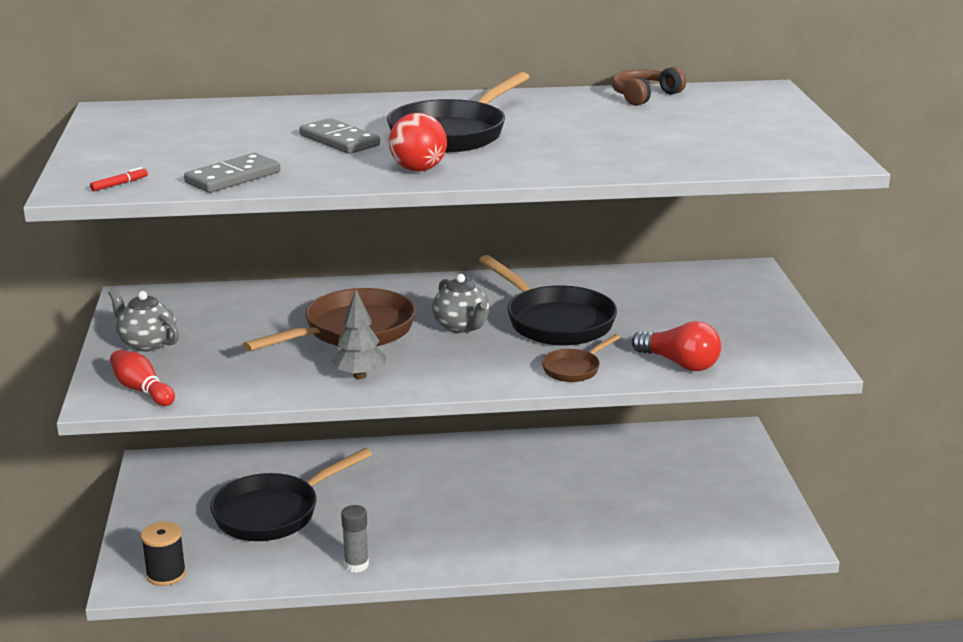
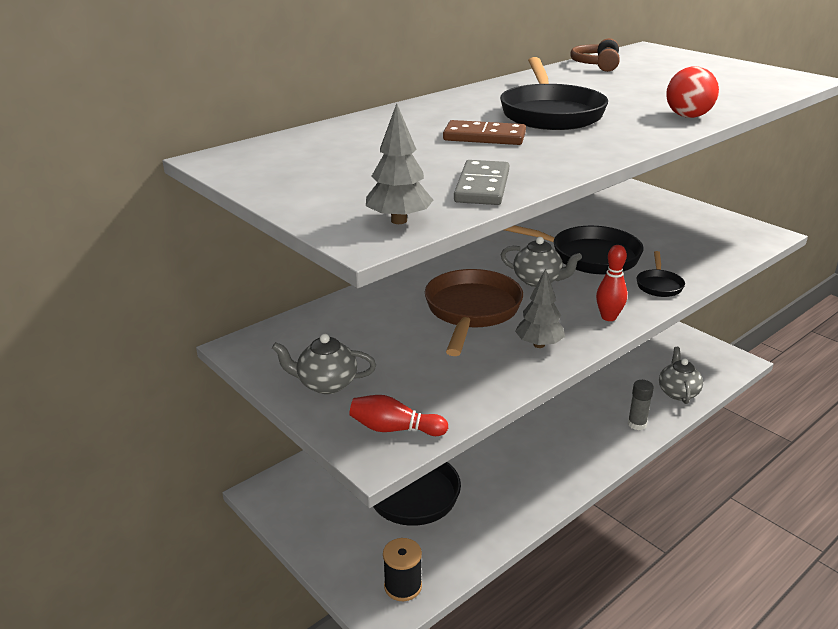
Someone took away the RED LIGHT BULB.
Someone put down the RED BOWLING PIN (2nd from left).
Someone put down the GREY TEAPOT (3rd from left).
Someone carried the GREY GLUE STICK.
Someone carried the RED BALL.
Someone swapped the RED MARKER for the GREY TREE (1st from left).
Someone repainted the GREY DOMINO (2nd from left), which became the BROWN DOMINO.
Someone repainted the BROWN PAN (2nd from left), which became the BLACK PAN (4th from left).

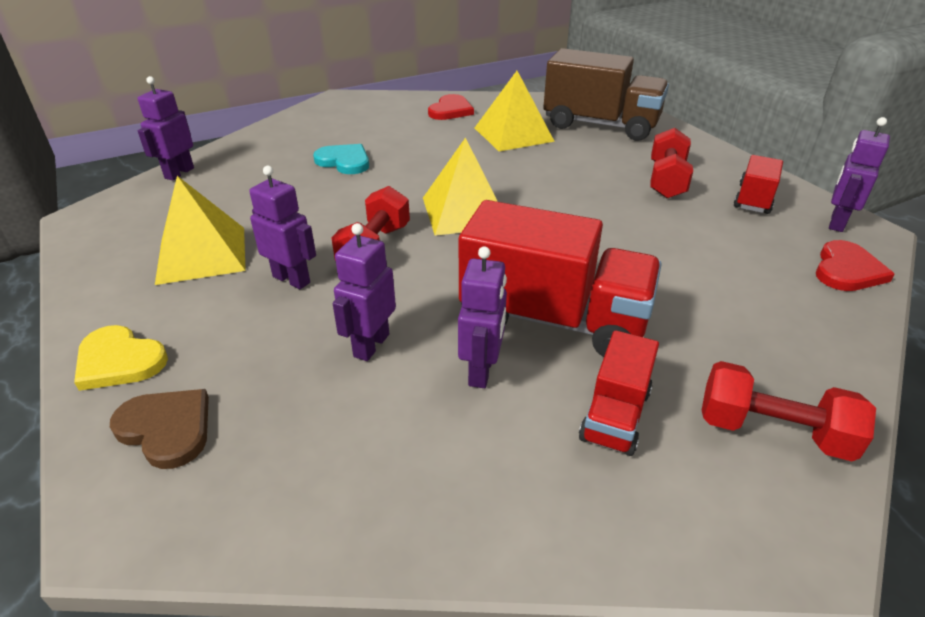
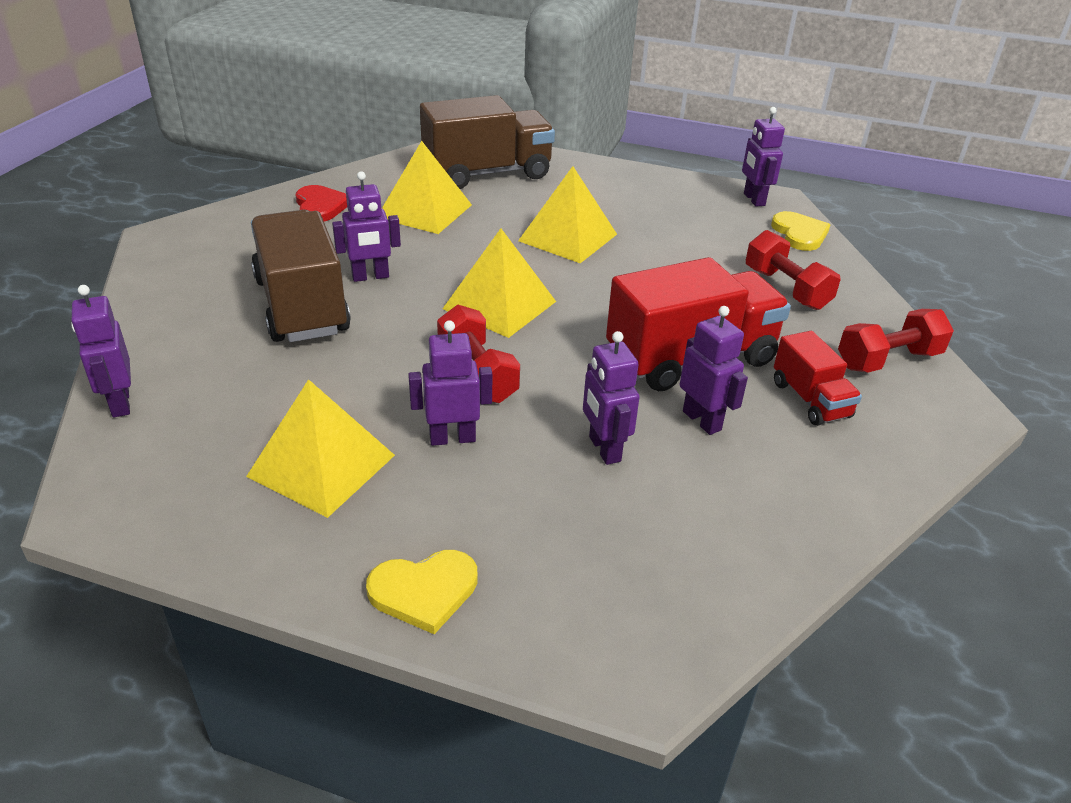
Someone took away the BROWN HEART.
Someone took away the RED TRUCK (3rd from left).
Someone put down the PURPLE ROBOT (2nd from left).
Someone put down the YELLOW PYRAMID (4th from left).
Someone carried the RED DUMBBELL (2nd from left).
Someone swapped the TURQUOISE HEART for the BROWN TRUCK (1st from left).
Someone repainted the RED HEART (2nd from left), which became the YELLOW HEART (2nd from left).

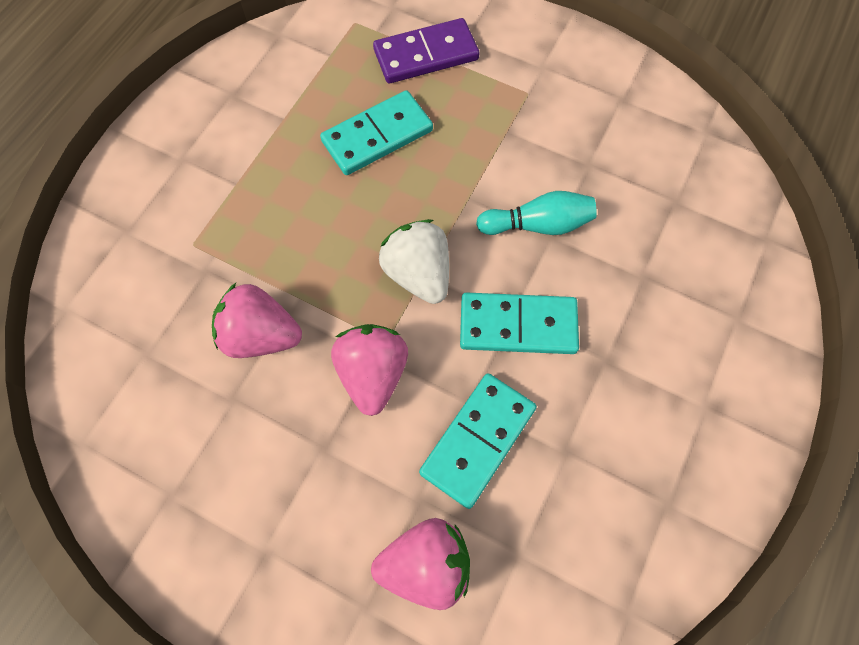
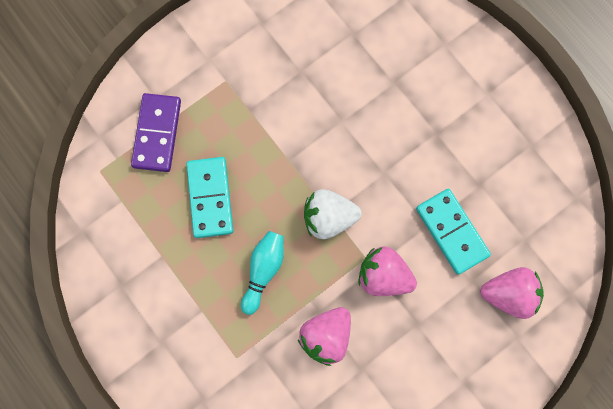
Someone took away the TURQUOISE DOMINO (3rd from left).
Someone carried the TURQUOISE BOWLING PIN.
Someone rotated the PINK STRAWBERRY (3rd from left) by 75 degrees clockwise.

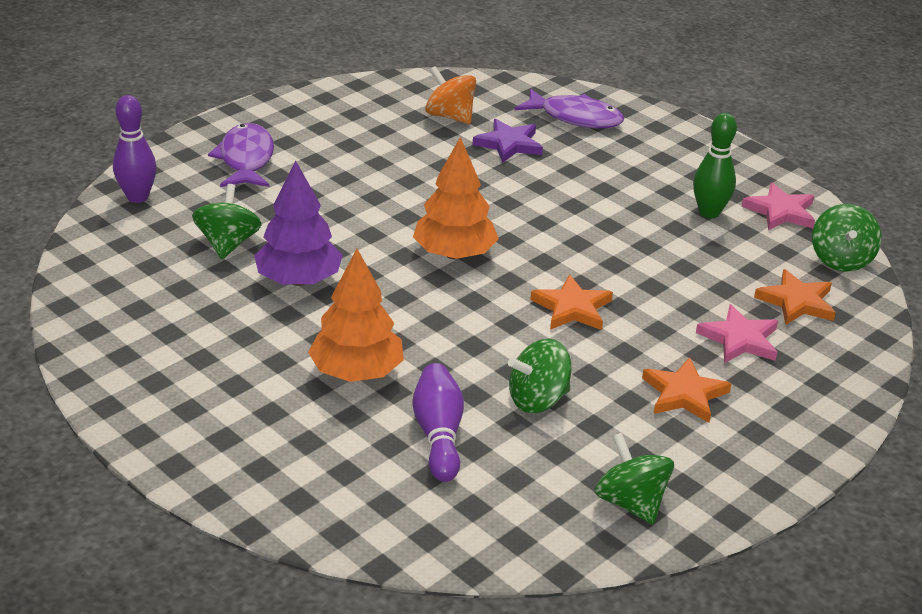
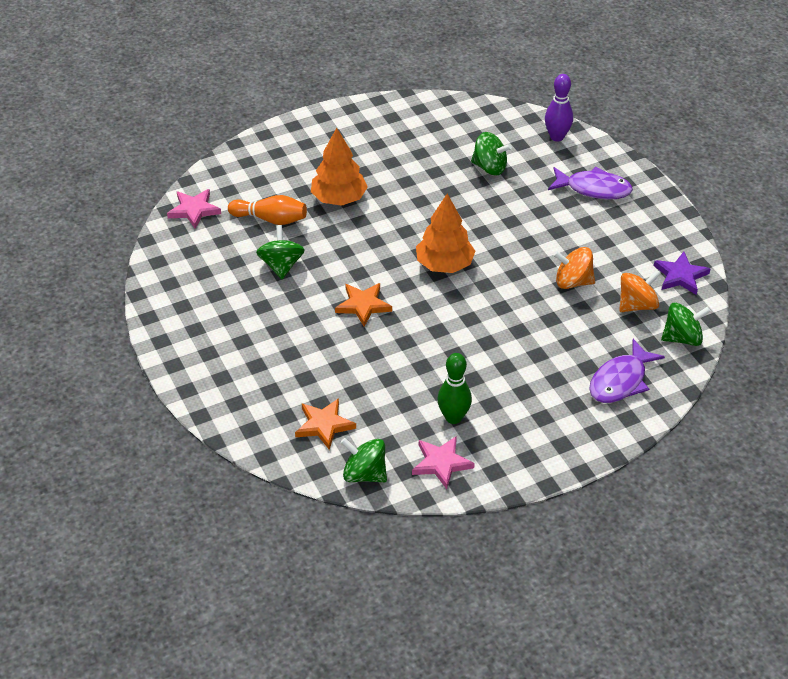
Someone took away the PURPLE TREE.
Someone took away the ORANGE STAR (2nd from left).
Someone put down the ORANGE SPINNING TOP (1st from left).
Someone carried the PURPLE STAR.
Someone carried the GREEN SPINNING TOP (3rd from left in the first image).
Someone carried the PINK STAR (1st from left).
Someone repainted the PURPLE BOWLING PIN (2nd from left), which became the ORANGE BOWLING PIN.

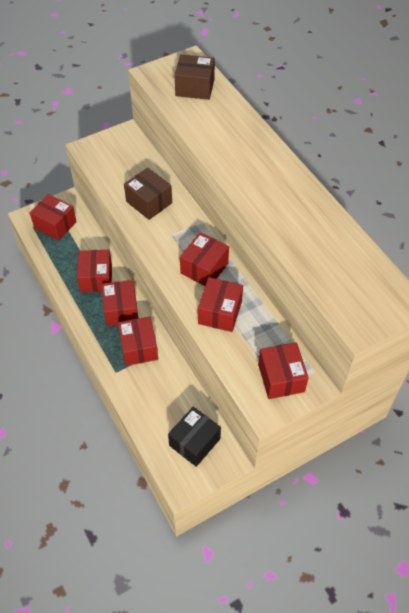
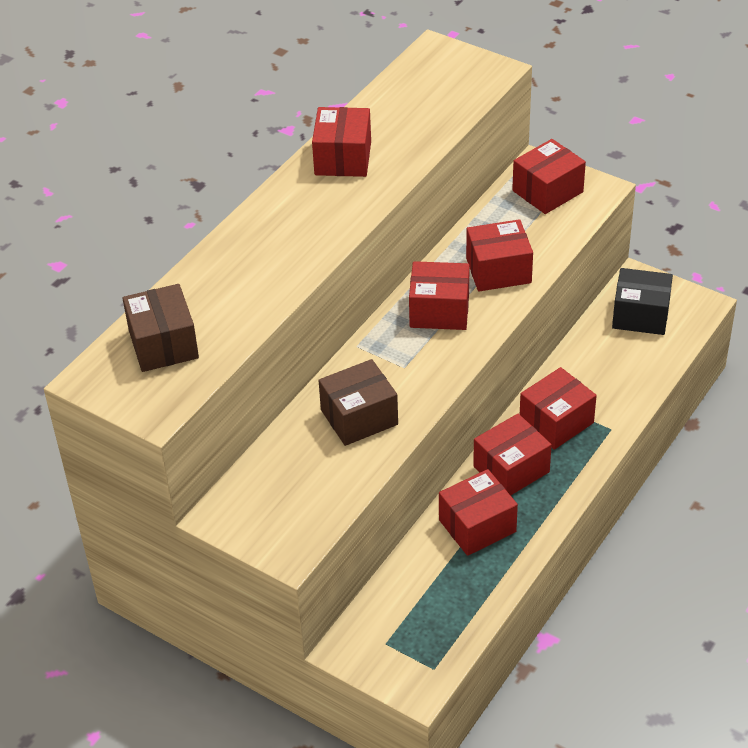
Someone carried the RED BOX (1st from left).
Someone rotated the BROWN BOX (1st from left in the first image) by 45 degrees clockwise.

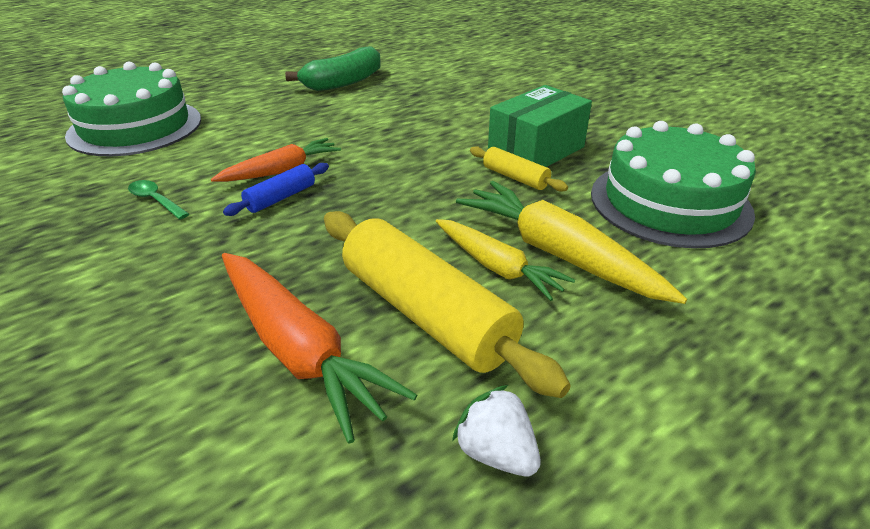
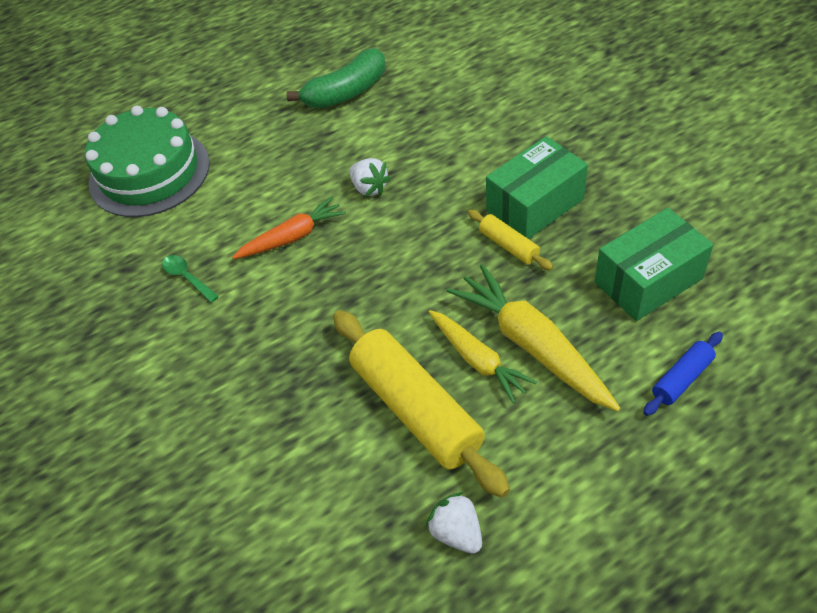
Someone took away the ORANGE CARROT (2nd from left).
Someone put down the WHITE STRAWBERRY (1st from left).
Someone carried the BLUE ROLLING PIN.
Someone swapped the GREEN CAKE (2nd from left) for the GREEN BOX (2nd from left).

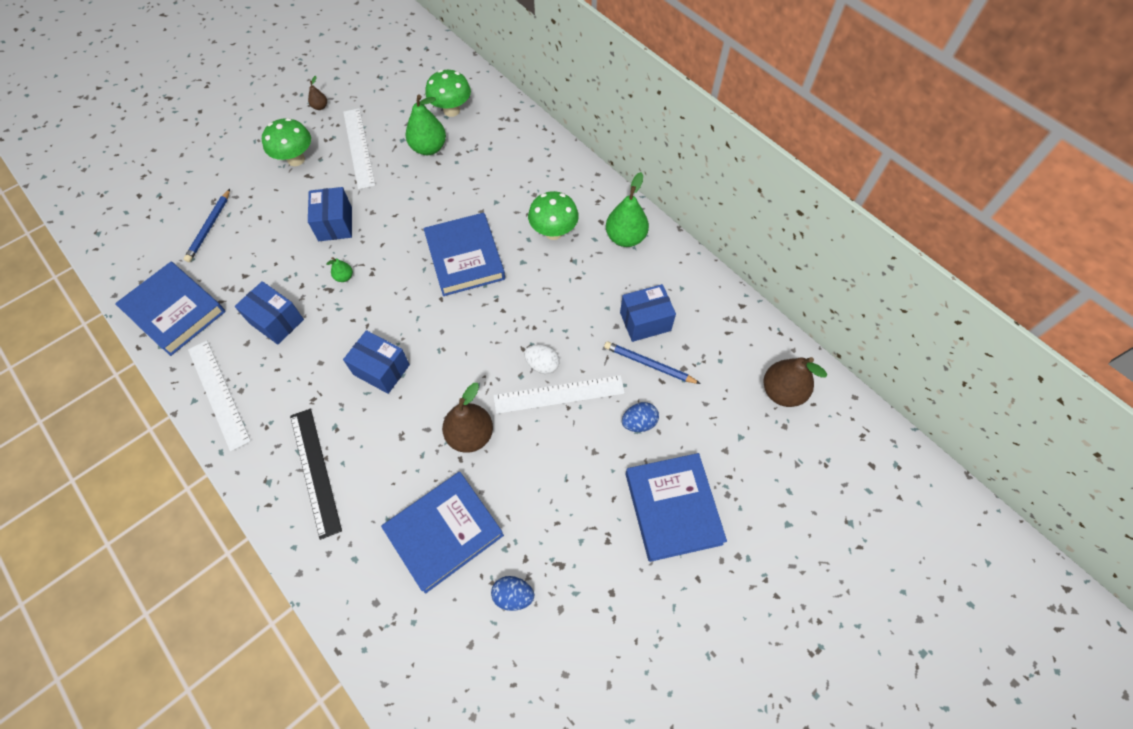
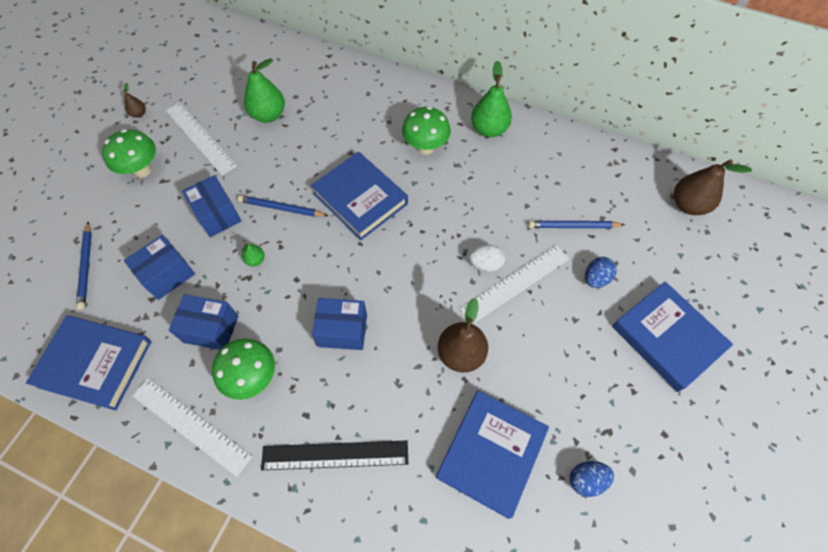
Someone put down the BLUE PENCIL (2nd from left).
Someone carried the GREEN MUSHROOM (2nd from left).
Someone carried the BLUE BOX (4th from left in the first image).
Someone rotated the BLACK RULER by 45 degrees counterclockwise.

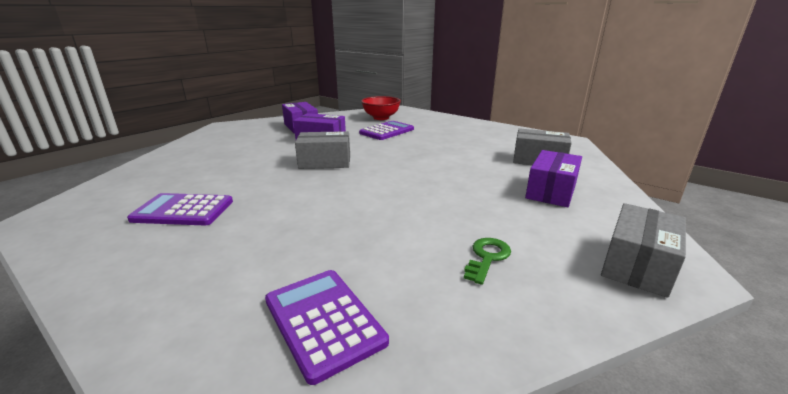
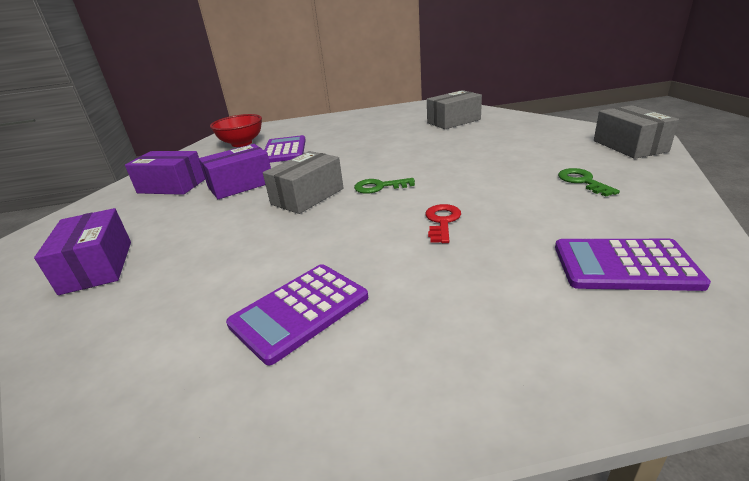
Someone put down the GREEN KEY (1st from left).
Someone put down the RED KEY.
Someone carried the PURPLE BOX (3rd from left in the first image).

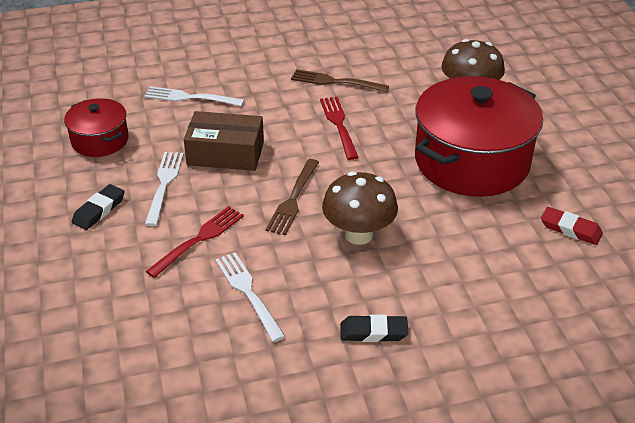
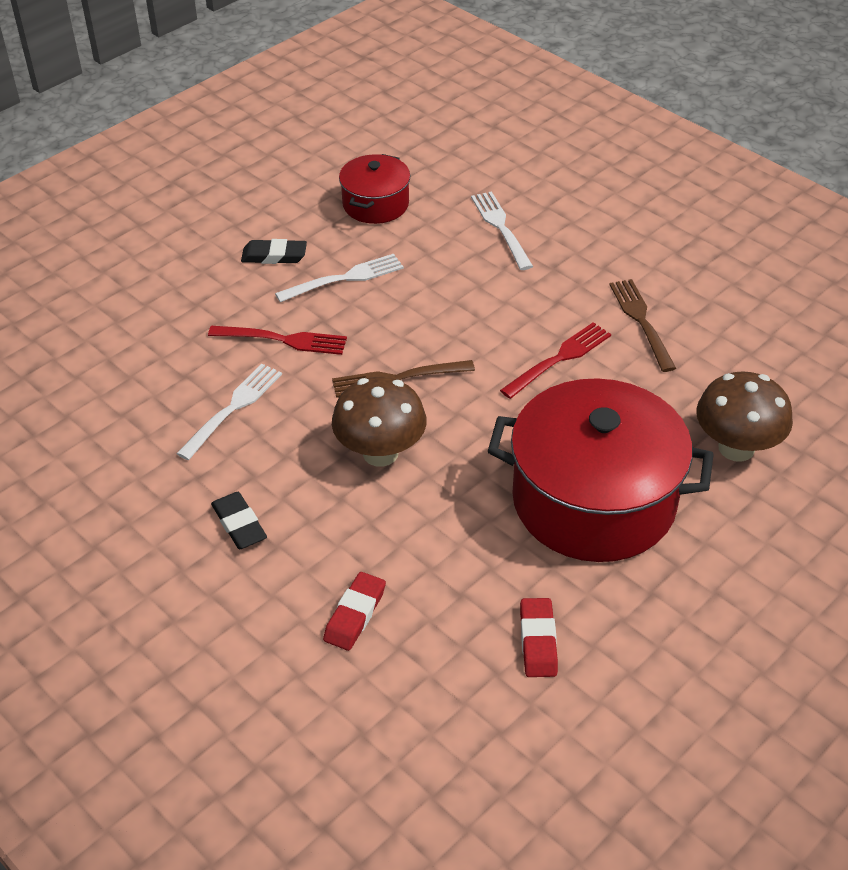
Someone took away the BROWN BOX.
Someone put down the RED ERASER (1st from left).

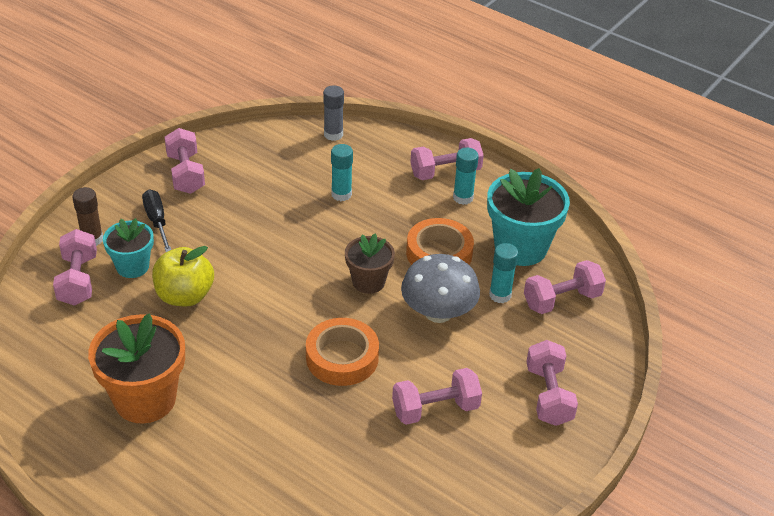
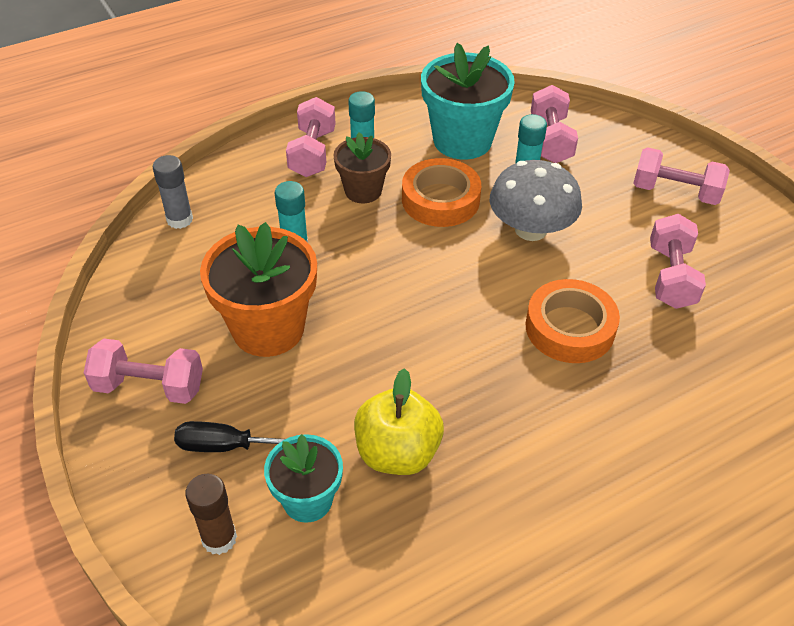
Someone took away the PINK DUMBBELL (1st from left).
Someone carried the ORANGE FLOWER POT.
Someone carried the BROWN FLOWER POT.

